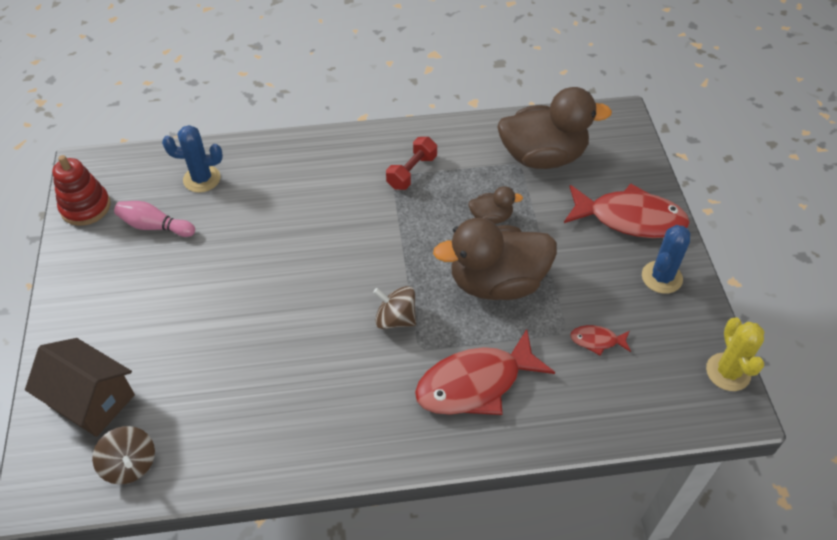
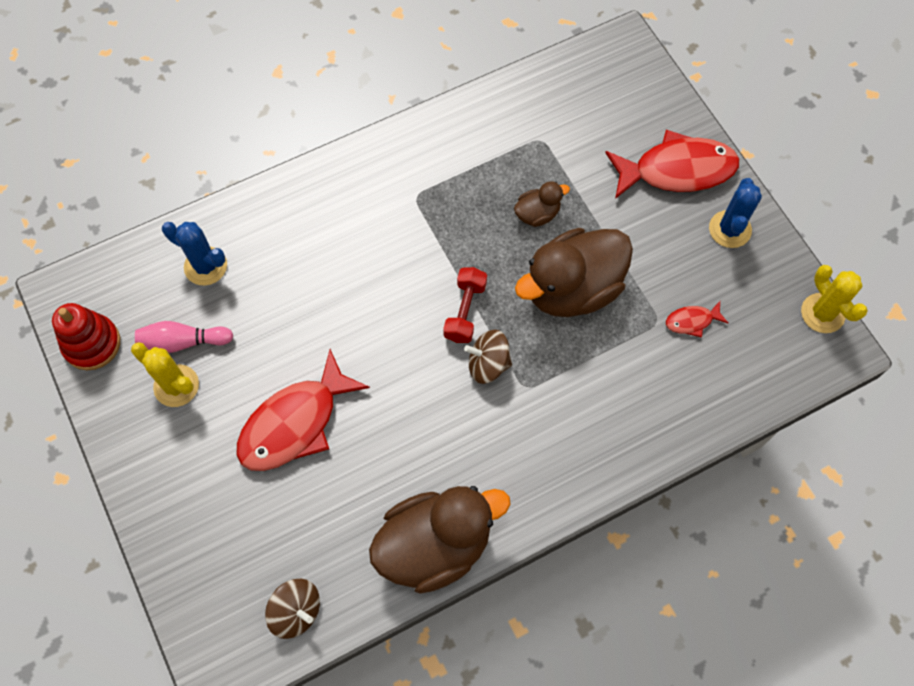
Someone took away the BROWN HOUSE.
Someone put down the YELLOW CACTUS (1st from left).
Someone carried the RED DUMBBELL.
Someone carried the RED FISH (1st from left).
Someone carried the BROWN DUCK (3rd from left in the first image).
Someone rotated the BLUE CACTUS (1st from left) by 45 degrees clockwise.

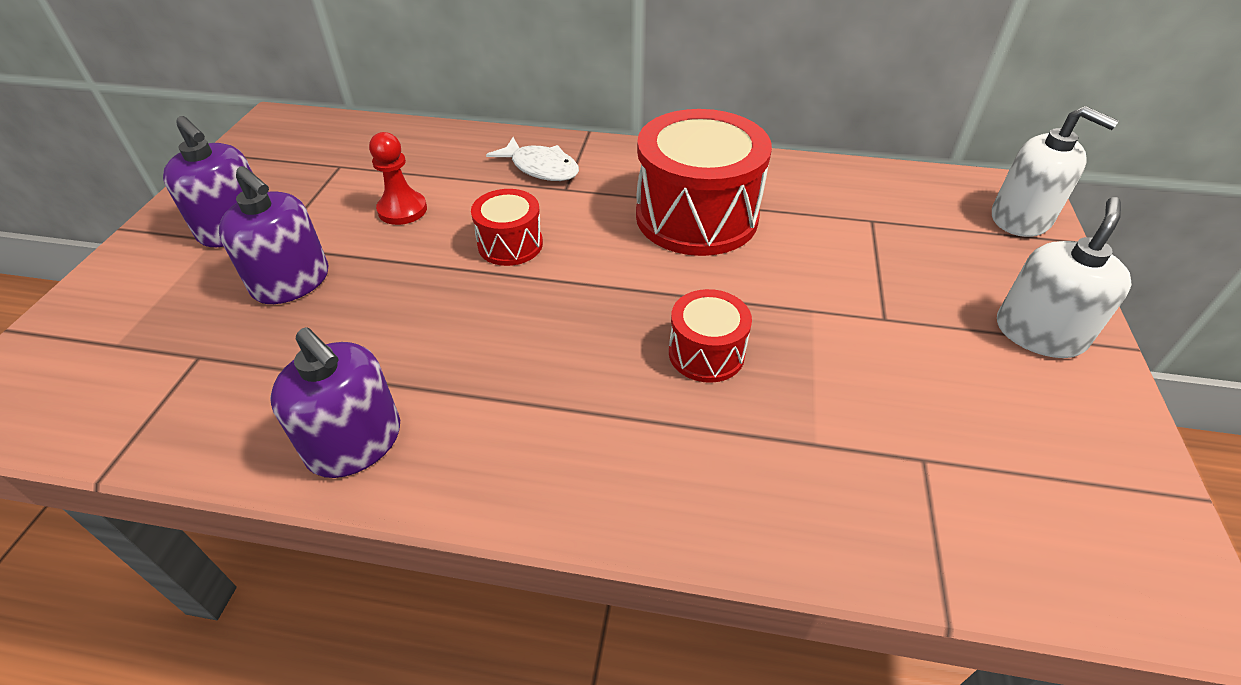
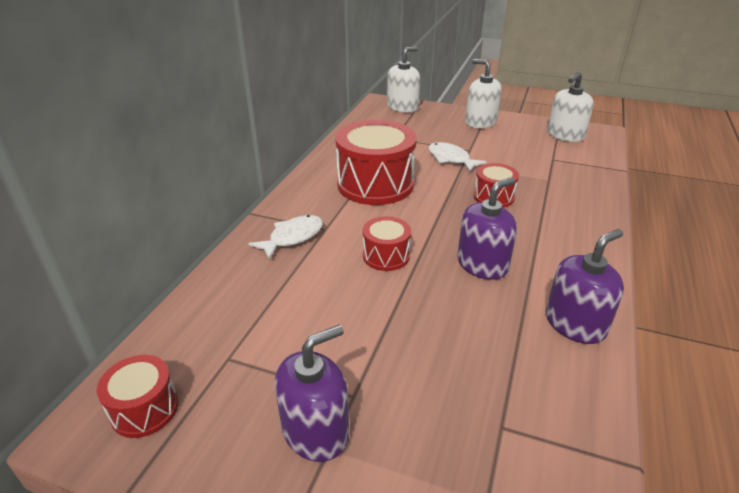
Someone took away the RED PAWN.
Someone put down the RED DRUM (1st from left).
Someone put down the WHITE FISH (2nd from left).
Someone put down the WHITE SOAP DISPENSER (3rd from left).
Someone carried the PURPLE SOAP DISPENSER (2nd from left).

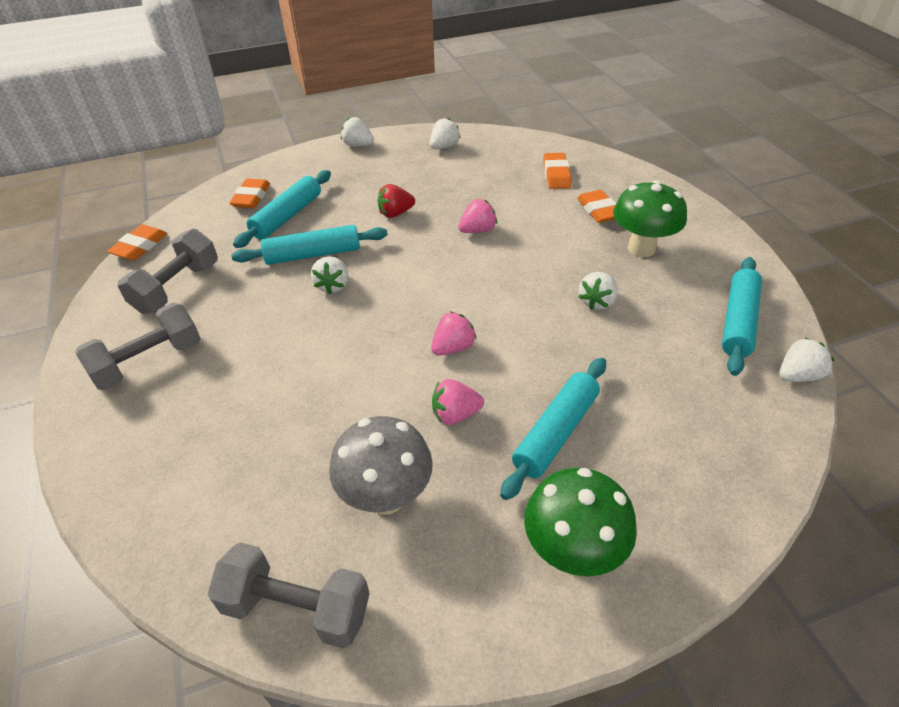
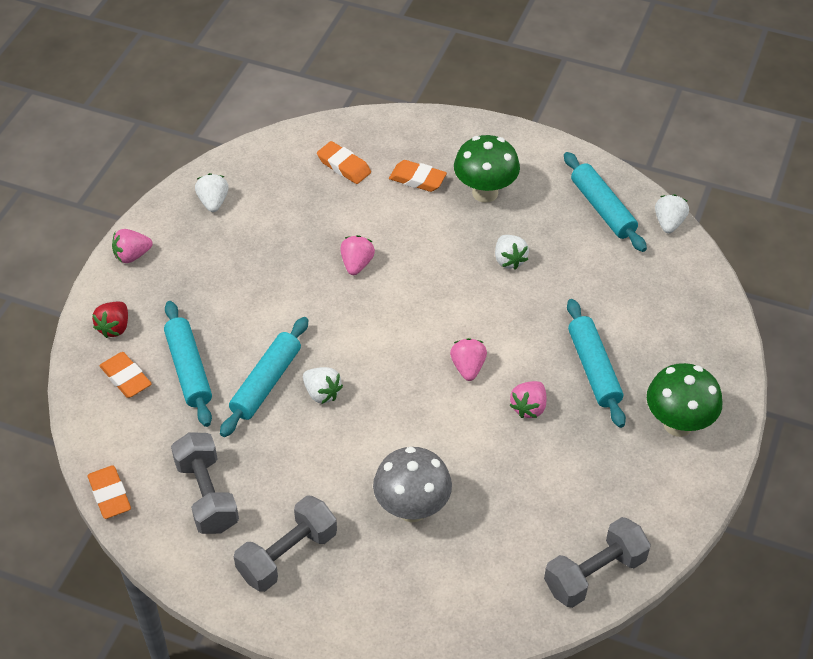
Someone carried the GREY MUSHROOM.
Someone carried the RED STRAWBERRY.
Someone repainted the WHITE STRAWBERRY (2nd from left), which became the PINK STRAWBERRY (1st from left).
Someone rotated the GREY DUMBBELL (1st from left in the first image) by 45 degrees clockwise.

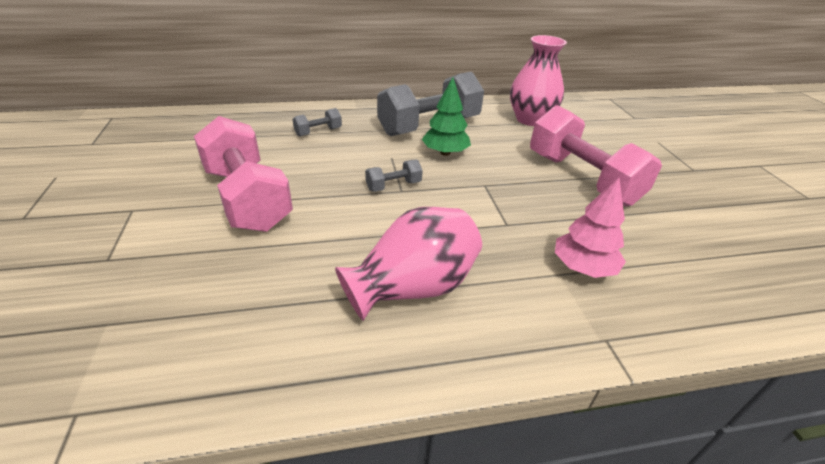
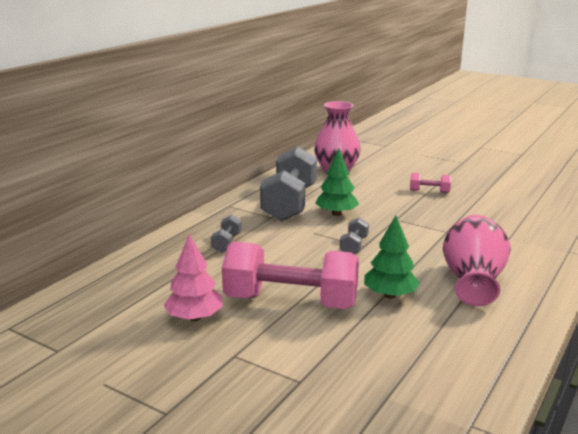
Someone put down the GREEN TREE (2nd from left).
Someone carried the PINK TREE.
Someone scaled the PINK DUMBBELL (2nd from left) by 0.43.

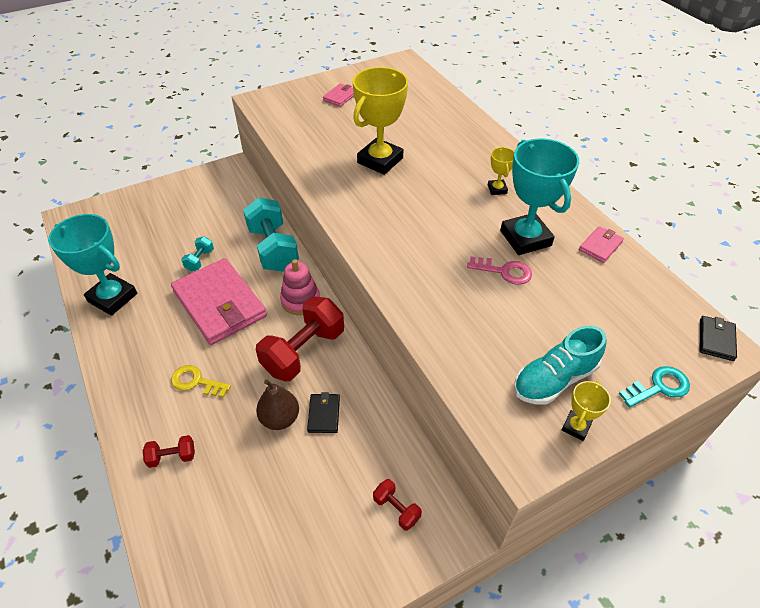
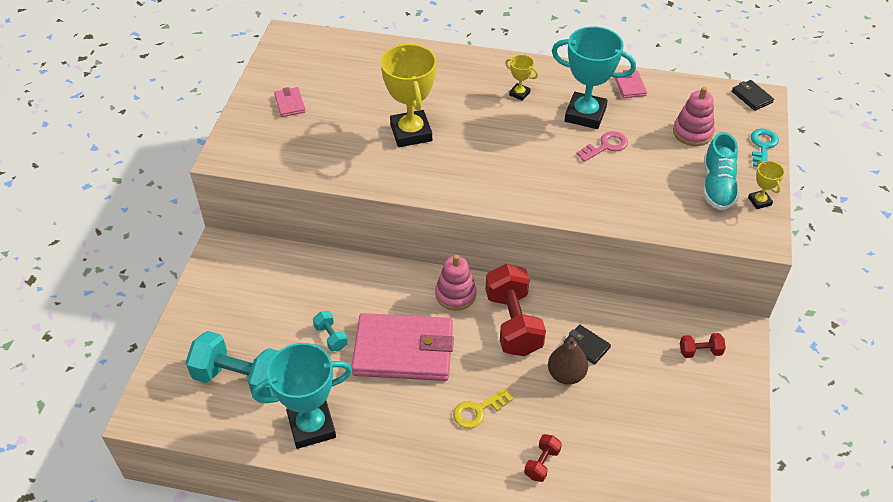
Someone put down the PINK STACKING TOY (2nd from left).
Someone carried the TURQUOISE DUMBBELL (2nd from left in the first image).

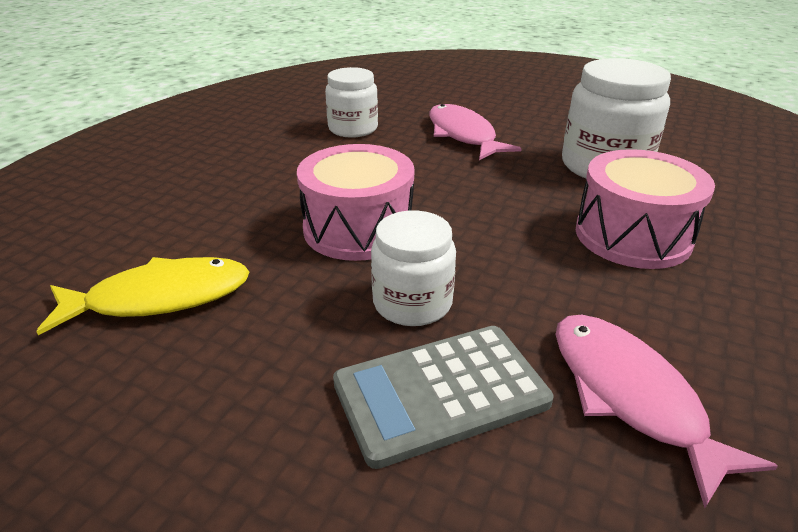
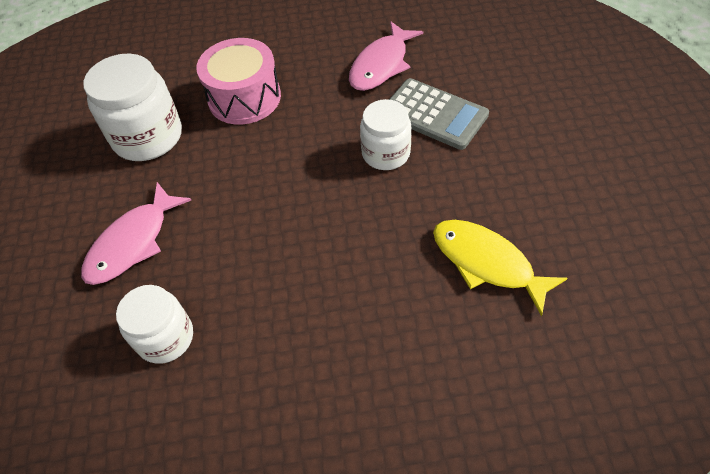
Someone took away the PINK DRUM (1st from left).

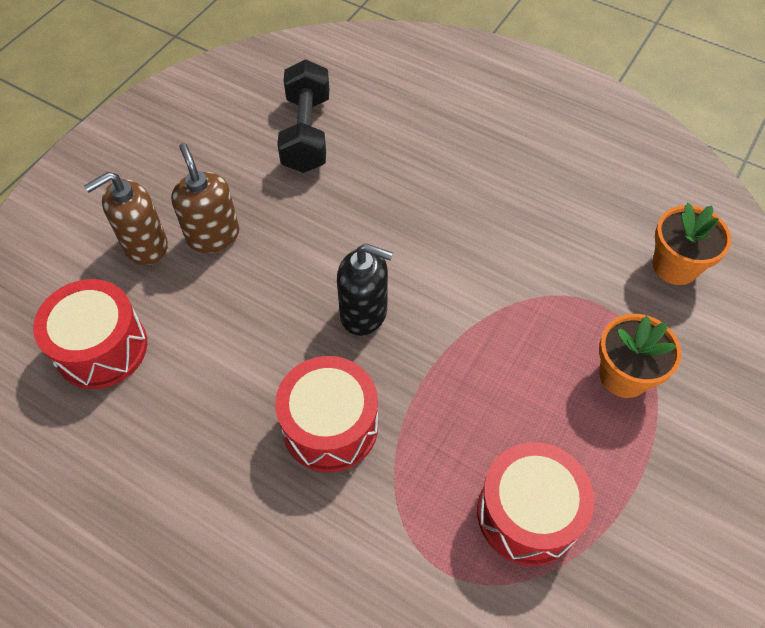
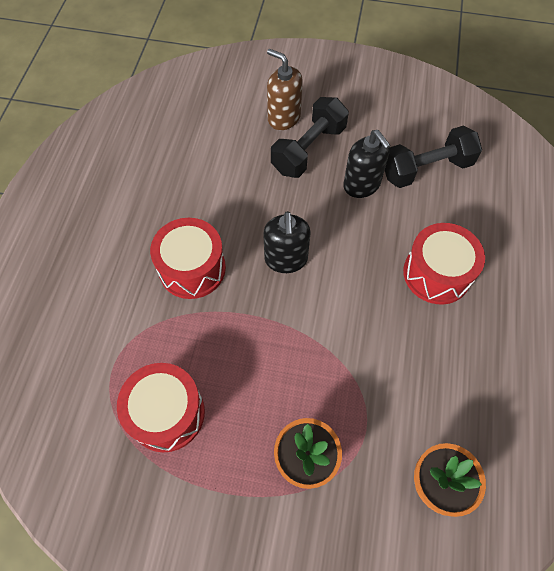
Someone put down the BLACK SOAP DISPENSER (2nd from left).
Someone carried the RED DRUM (1st from left in the first image).
Someone swapped the BROWN SOAP DISPENSER (2nd from left) for the BLACK DUMBBELL (1st from left).

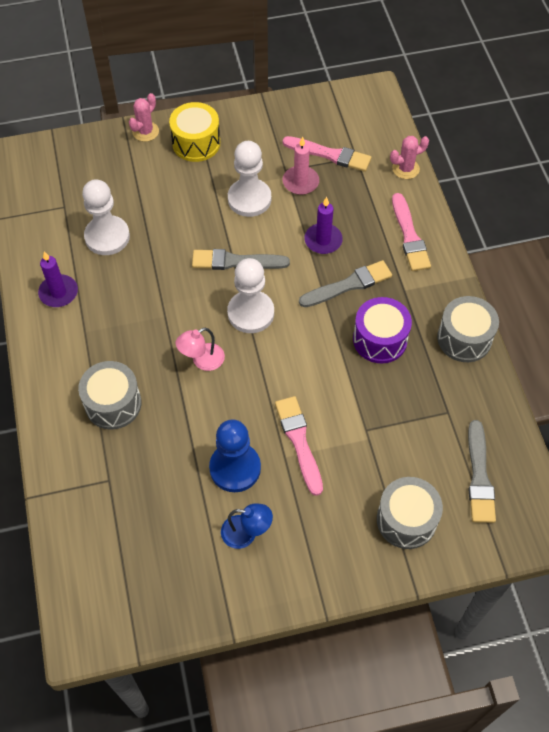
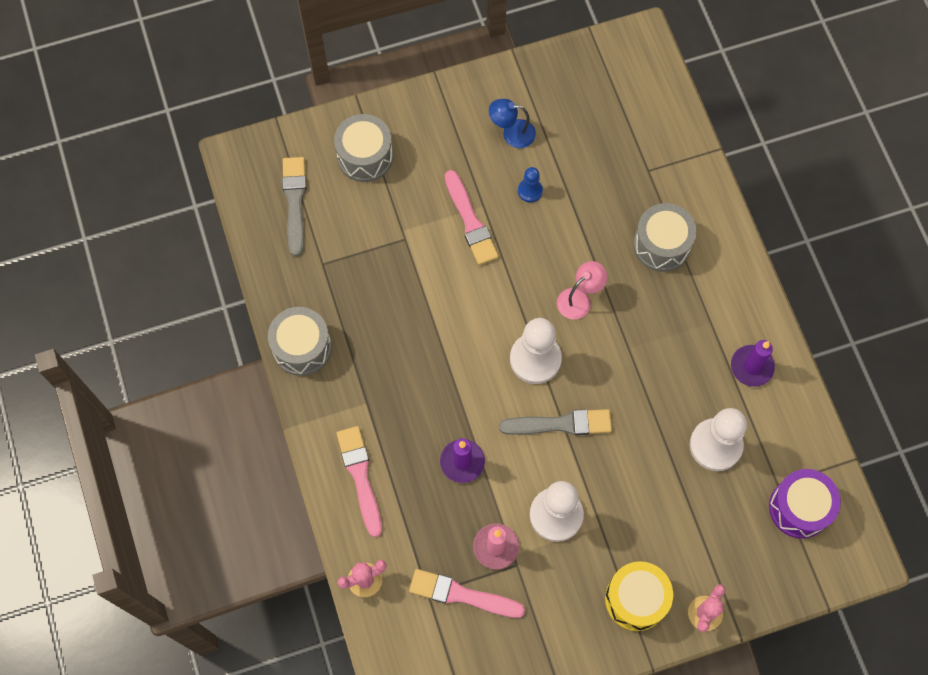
Someone took away the GREY BRUSH (2nd from left).
Someone carried the PURPLE DRUM.
Someone scaled the BLUE PAWN by 0.50.

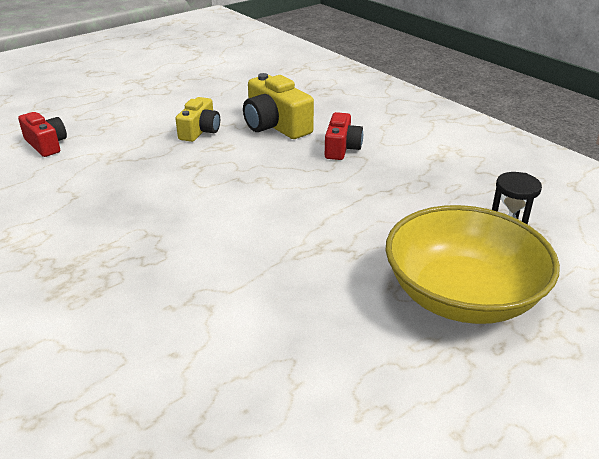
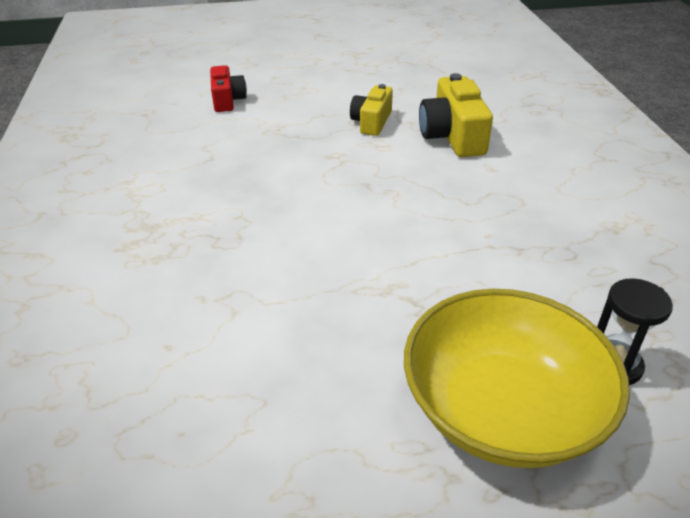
Someone took away the RED CAMERA (2nd from left).
Someone rotated the YELLOW CAMERA (1st from left) by 150 degrees clockwise.

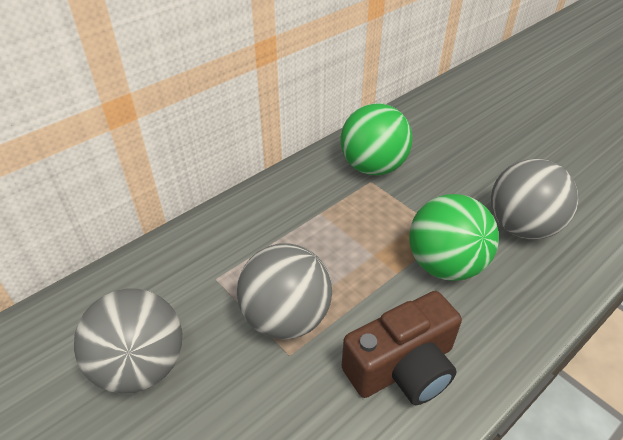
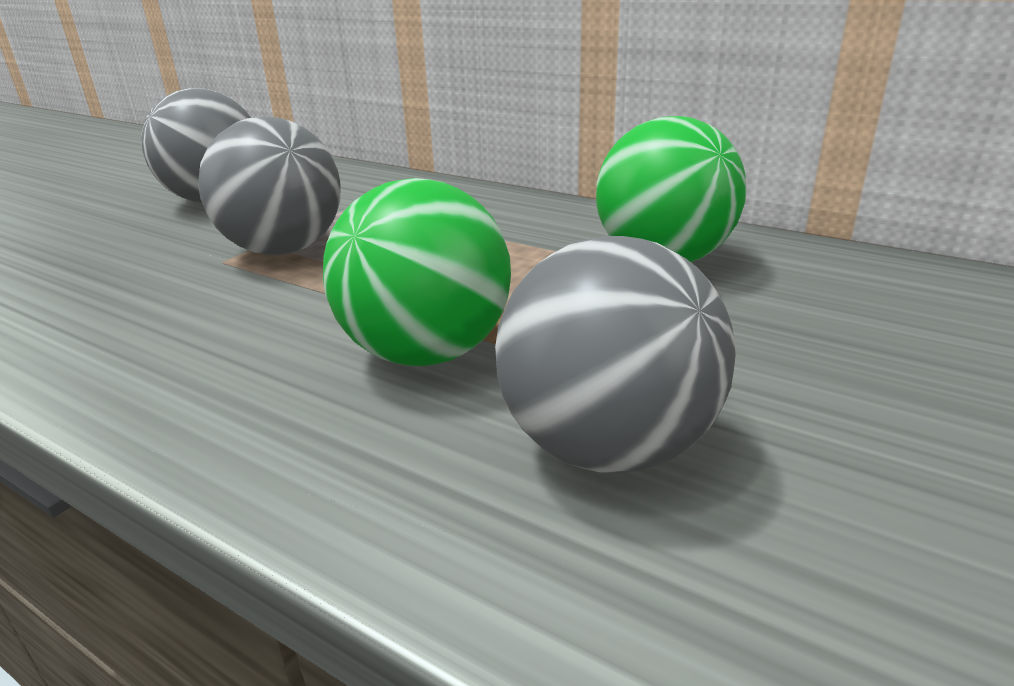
Someone took away the BROWN CAMERA.

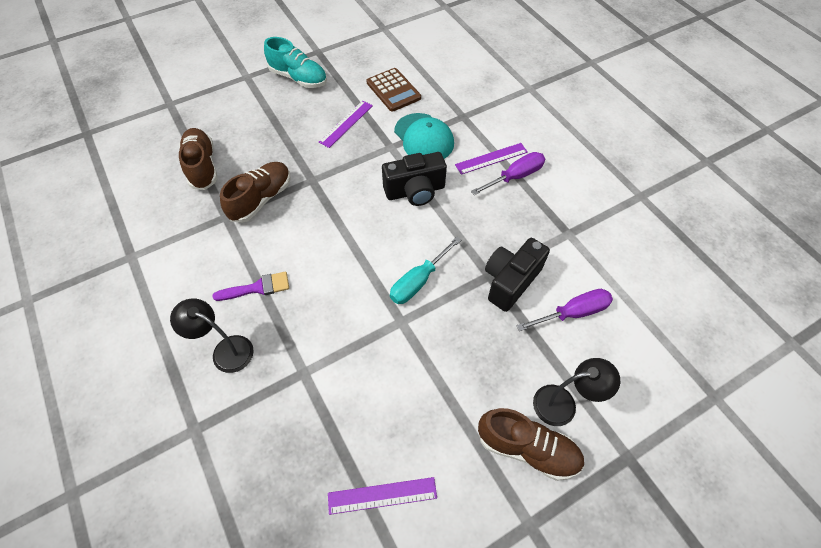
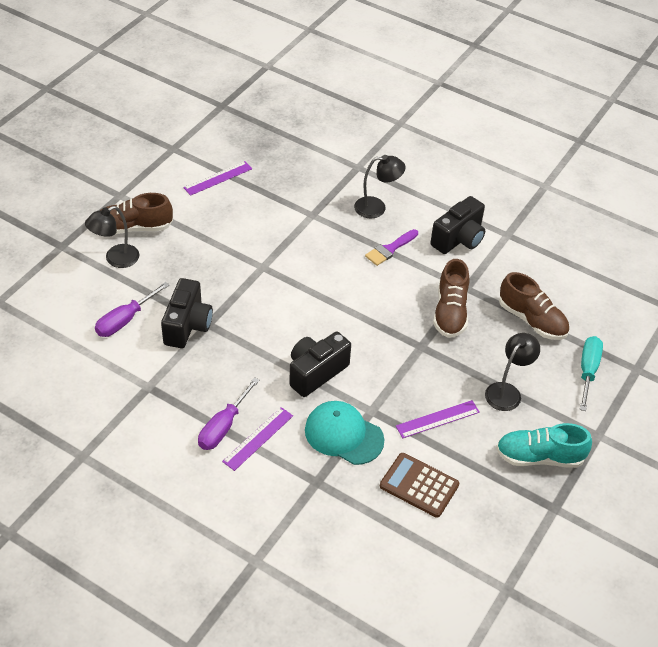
Someone put down the BLACK CAMERA (3rd from left).
Someone put down the BLACK LAMP (3rd from left).
Someone carried the TURQUOISE SCREWDRIVER.
Someone rotated the PURPLE RULER (1st from left in the first image) by 60 degrees clockwise.

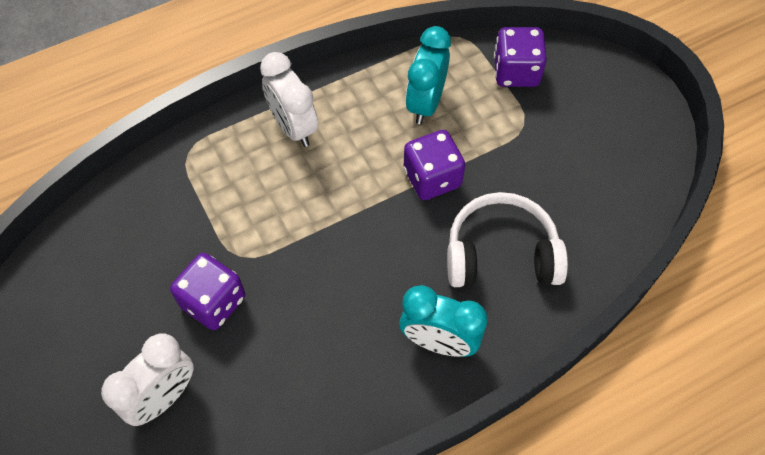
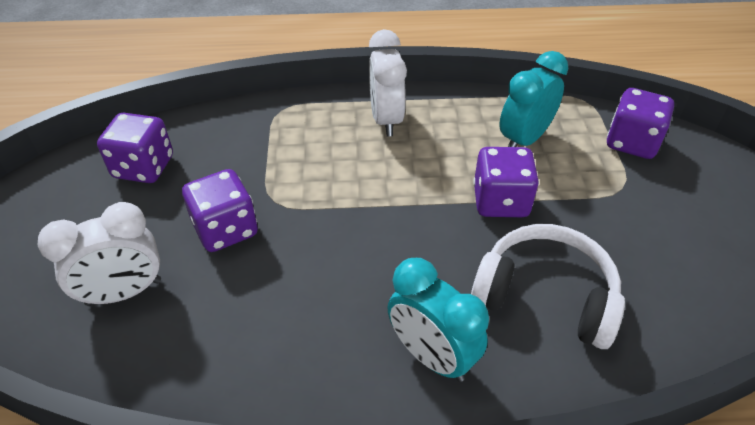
Someone put down the PURPLE DICE (1st from left).

